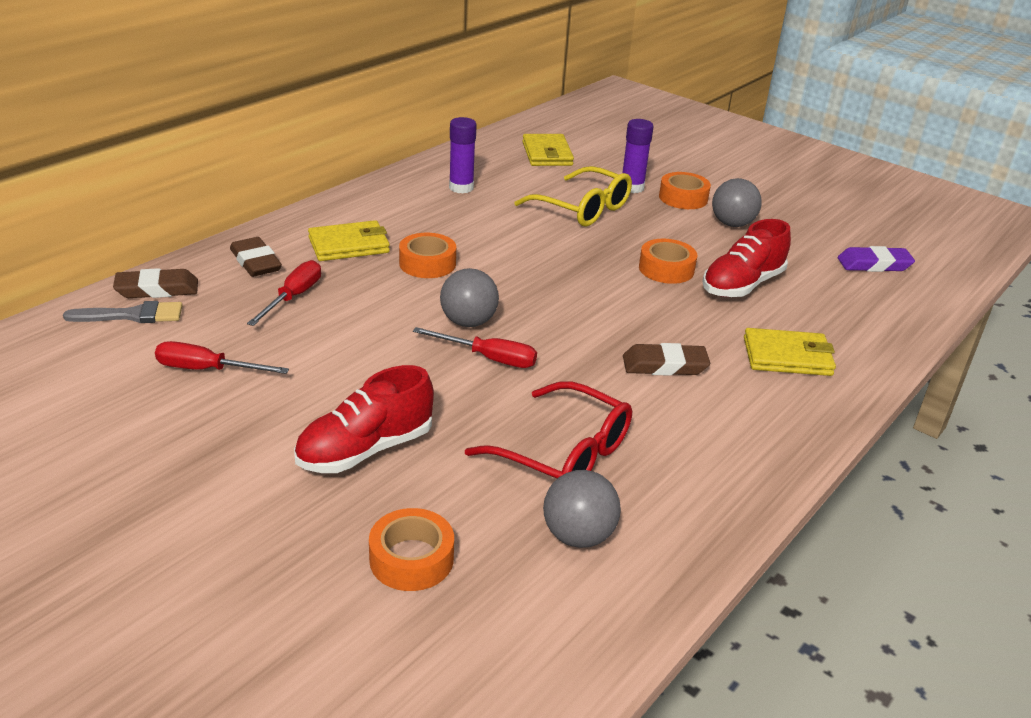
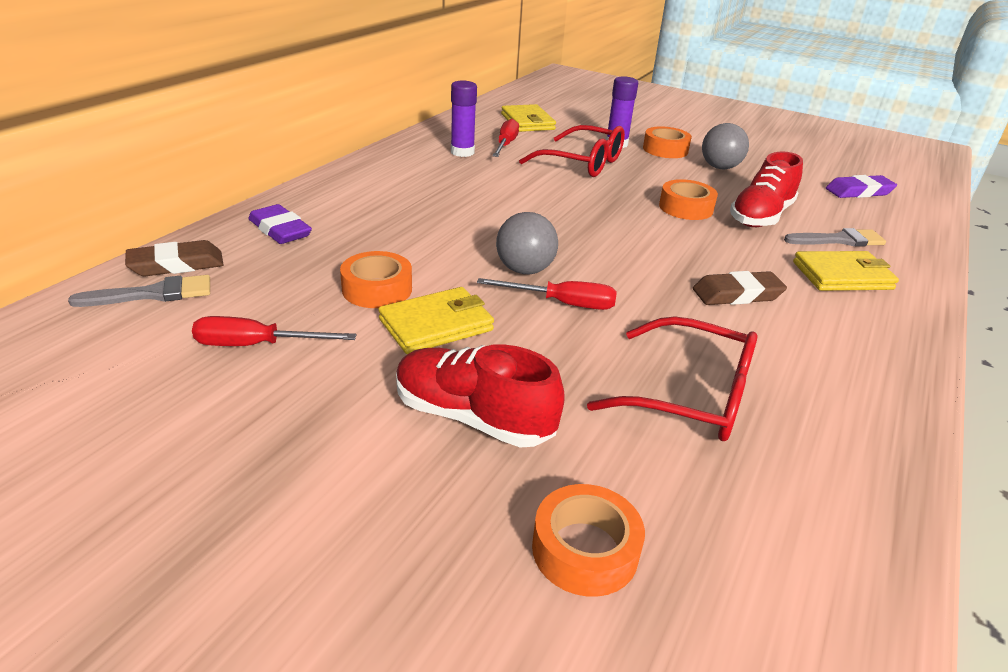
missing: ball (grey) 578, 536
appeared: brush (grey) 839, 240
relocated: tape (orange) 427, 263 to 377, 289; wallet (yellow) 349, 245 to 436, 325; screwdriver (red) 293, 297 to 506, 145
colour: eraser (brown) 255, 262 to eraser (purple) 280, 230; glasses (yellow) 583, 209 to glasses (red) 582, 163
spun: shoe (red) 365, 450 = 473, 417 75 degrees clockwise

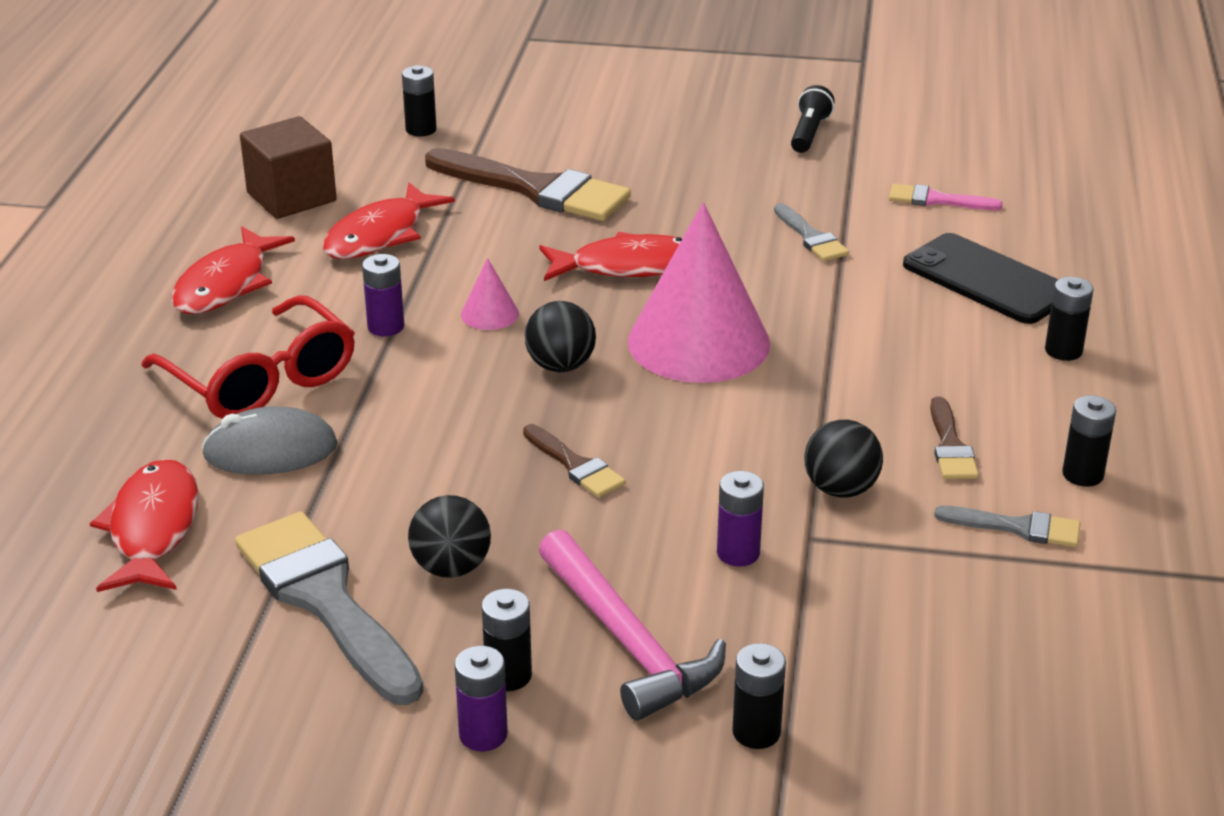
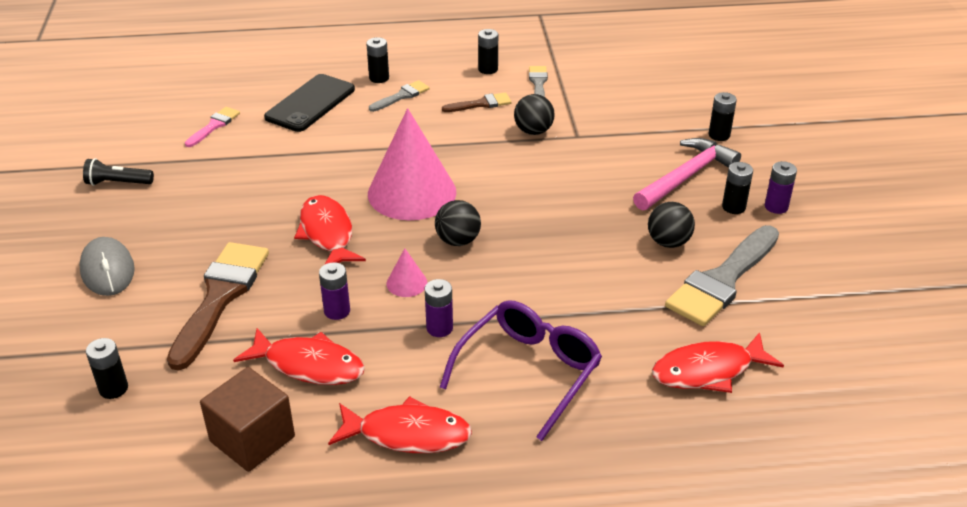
missing: brush (brown) 575, 465
relocated: mouse (grey) 270, 450 to 108, 270; battery (purple) 738, 553 to 337, 311; brush (grey) 811, 237 to 401, 96
colour: glasses (red) 260, 379 to glasses (purple) 528, 373
spun: brush (pink) 936, 200 = 214, 126 150 degrees counterclockwise

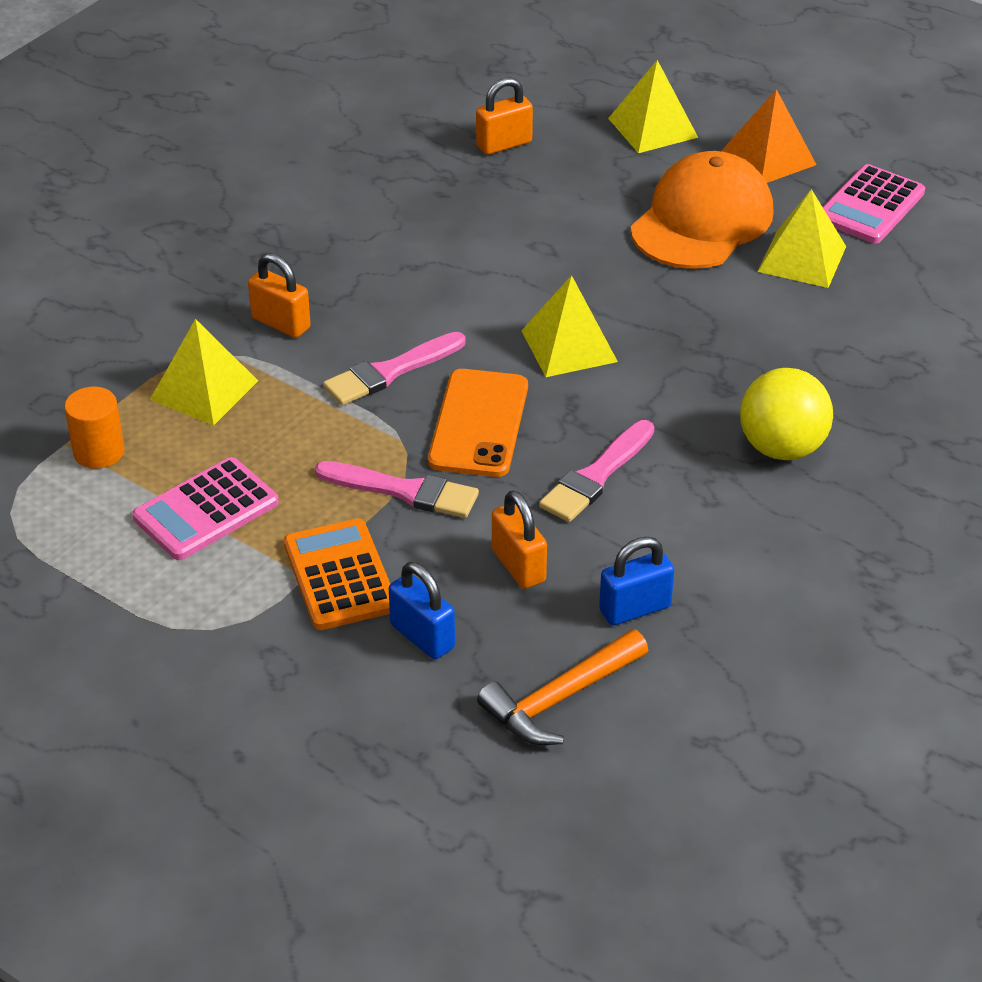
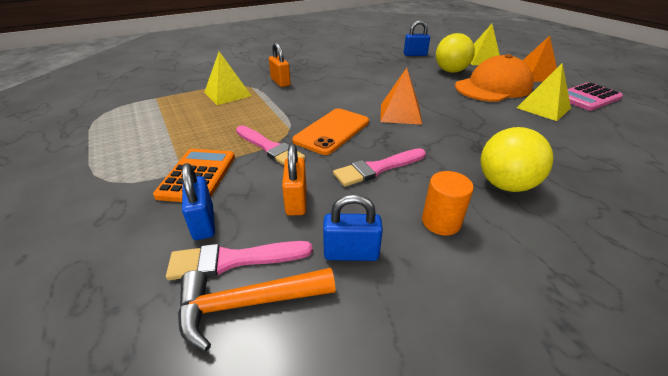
missing: calculator (pink) 206, 510
appeared: ball (yellow) 451, 71
relocated: brush (pink) 390, 372 to 234, 260; cylinder (orange) 99, 452 to 441, 222
colour: pyramid (yellow) 569, 346 to pyramid (orange) 400, 113; padlock (orange) 504, 144 to padlock (blue) 415, 54

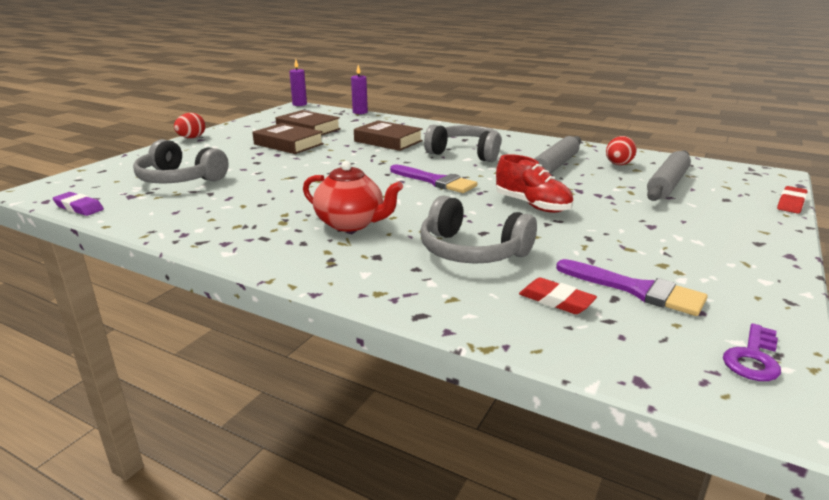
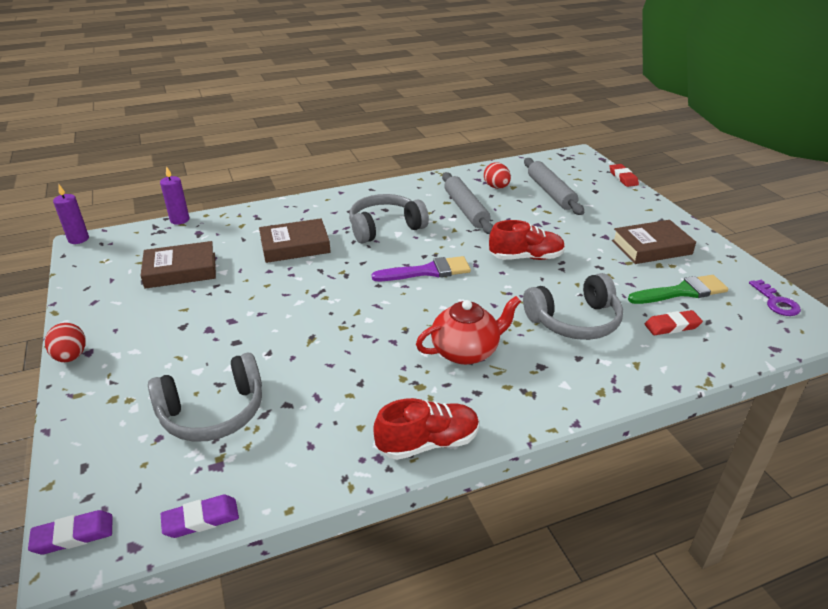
appeared: eraser (purple) 73, 535; shoe (red) 428, 443
relocated: book (brown) 288, 144 to 651, 247
colour: brush (purple) 636, 290 to brush (green) 682, 291

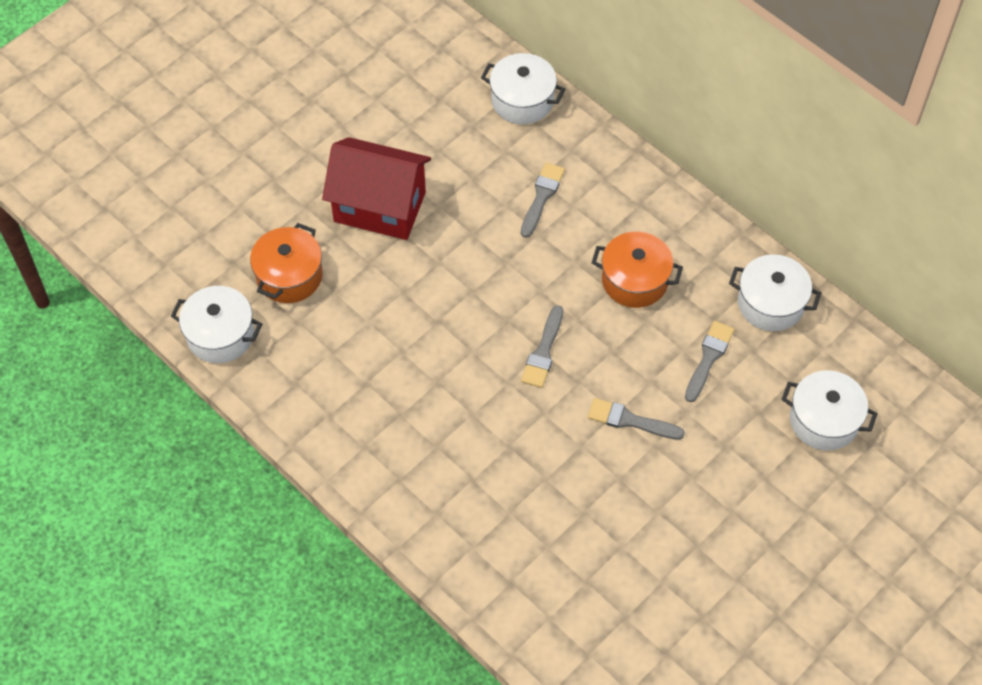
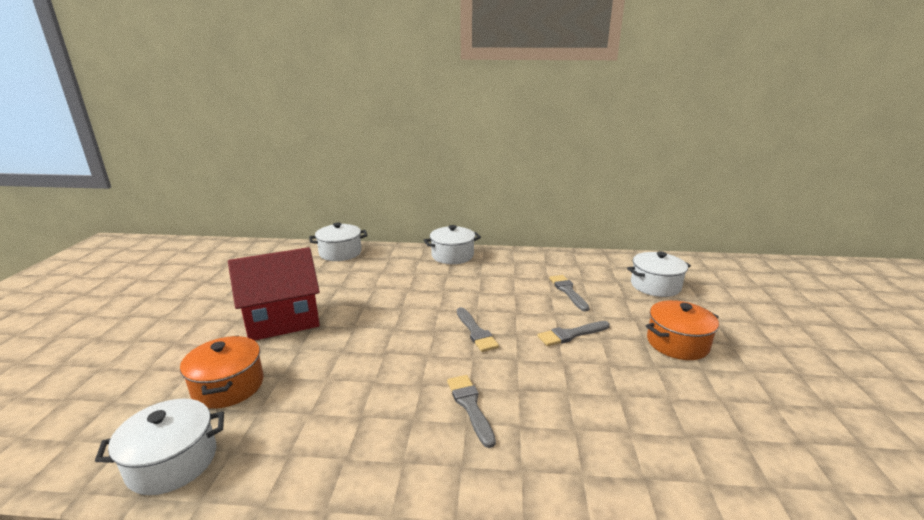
relocated: pot (white) 770, 303 to 452, 256; brush (grey) 542, 197 to 470, 406; pot (orange) 634, 280 to 677, 343

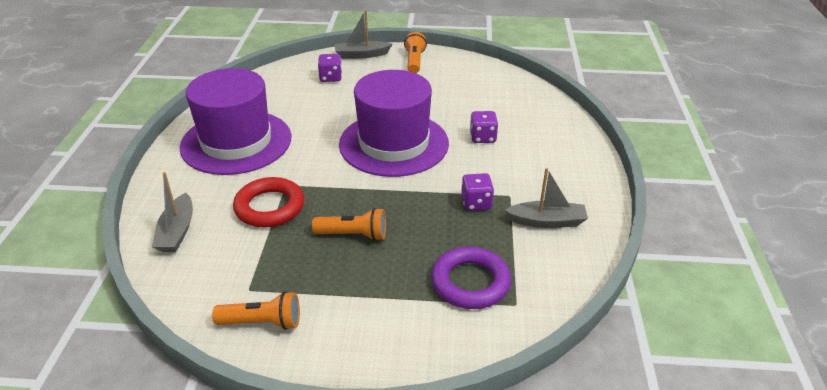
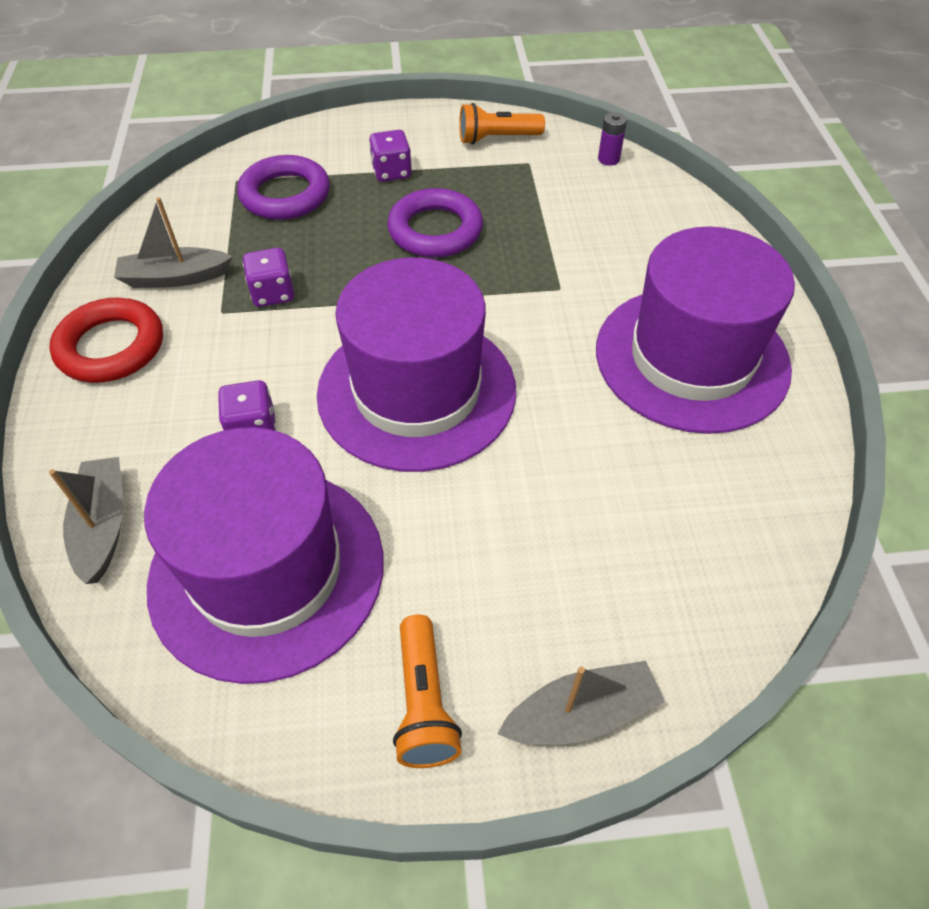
appeared: hat (purple) 267, 570; battery (purple) 608, 159
relocated: ring (red) 270, 207 to 111, 347; boat (grey) 177, 231 to 103, 525; dice (purple) 331, 77 to 391, 172
exchanged: flashlight (orange) 353, 235 to ring (purple) 435, 230

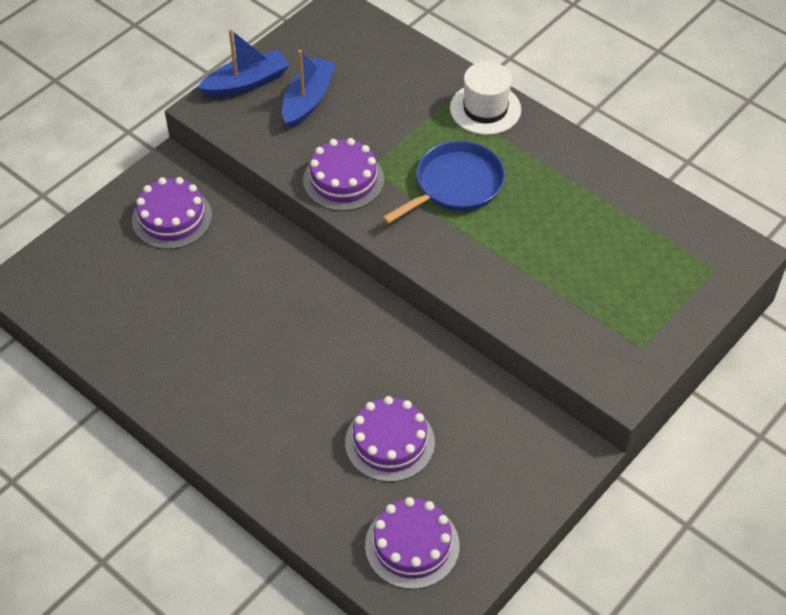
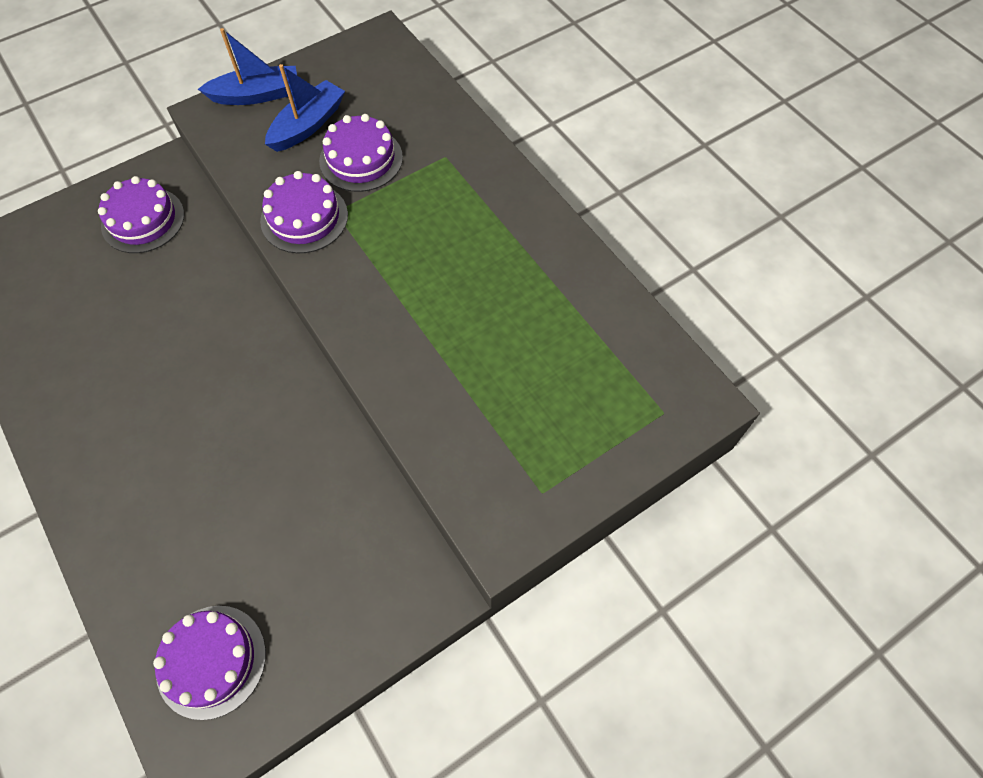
missing: pan (blue) 455, 185; hat (white) 485, 109
relocated: cake (purple) 389, 442 to 361, 159

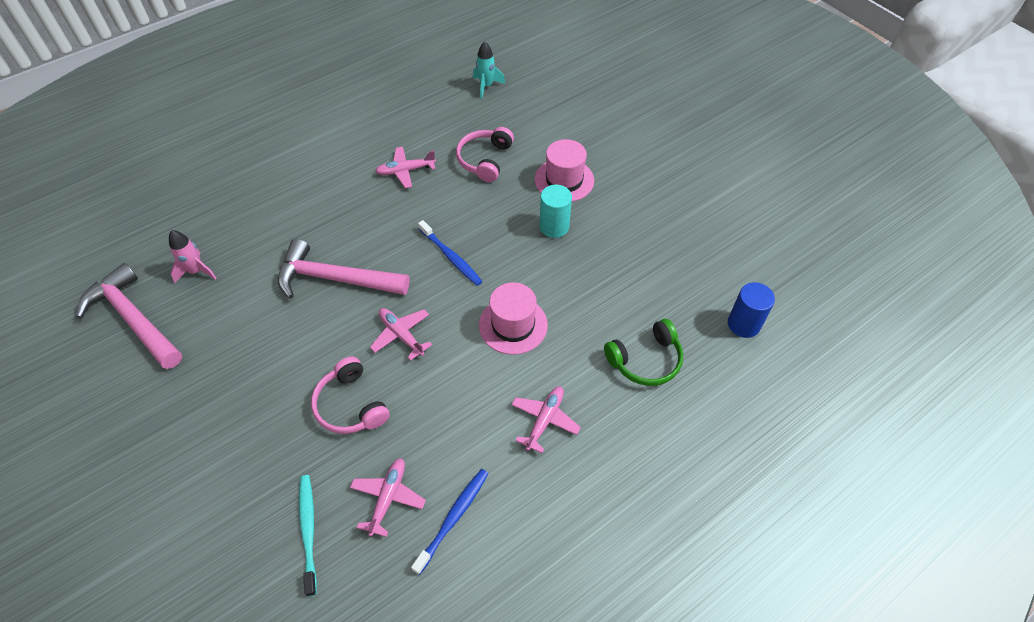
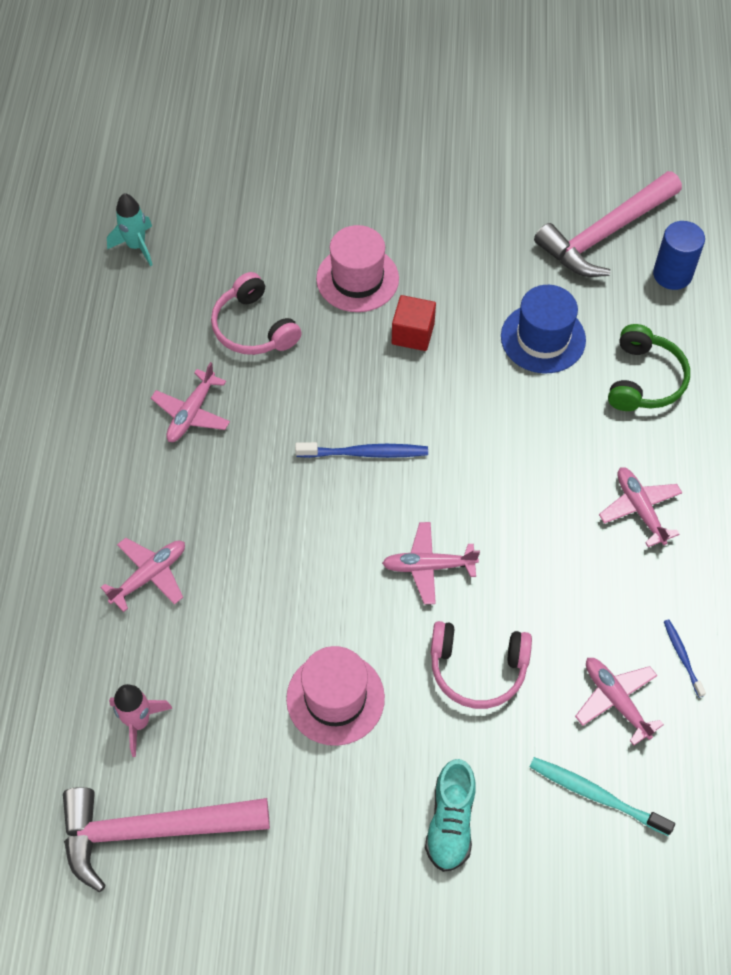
appeared: plane (pink) 150, 575; shoe (turquoise) 450, 822; hat (blue) 543, 338
relocated: hat (pink) 513, 325 to 335, 698; hammer (pink) 335, 279 to 604, 234
exchanged: cylinder (turquoise) 554, 226 to cube (red) 413, 334
size: toothbrush (blue) 453, 518 = 682, 656 x0.60

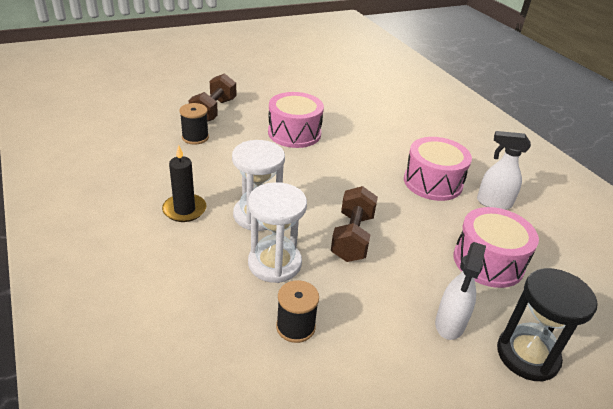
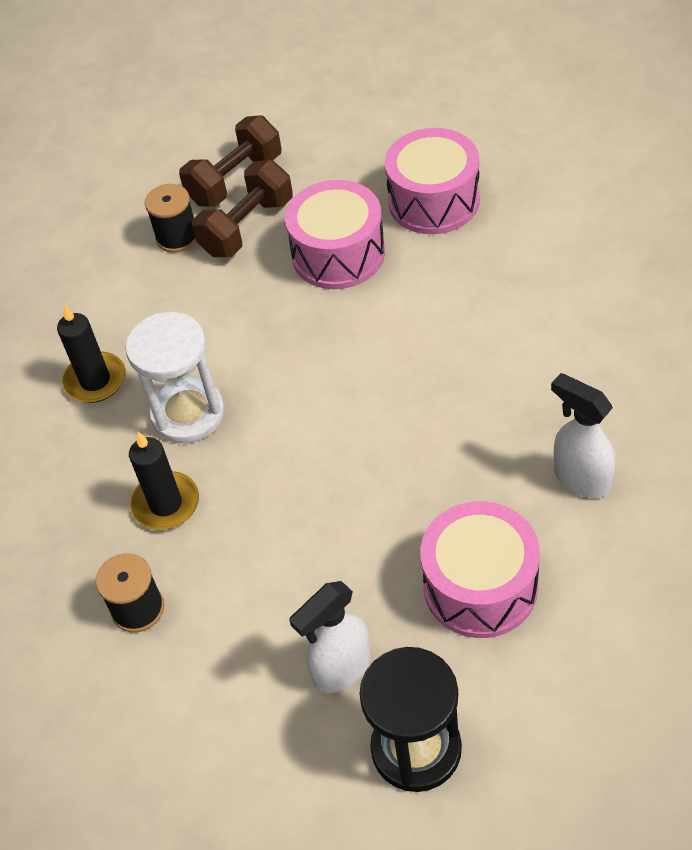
relocated: dumbbell (brown) 352, 237 to 247, 227; drum (pink) 432, 182 to 434, 201
exchanged: hourglass (white) 274, 263 to candle (black) 166, 504

